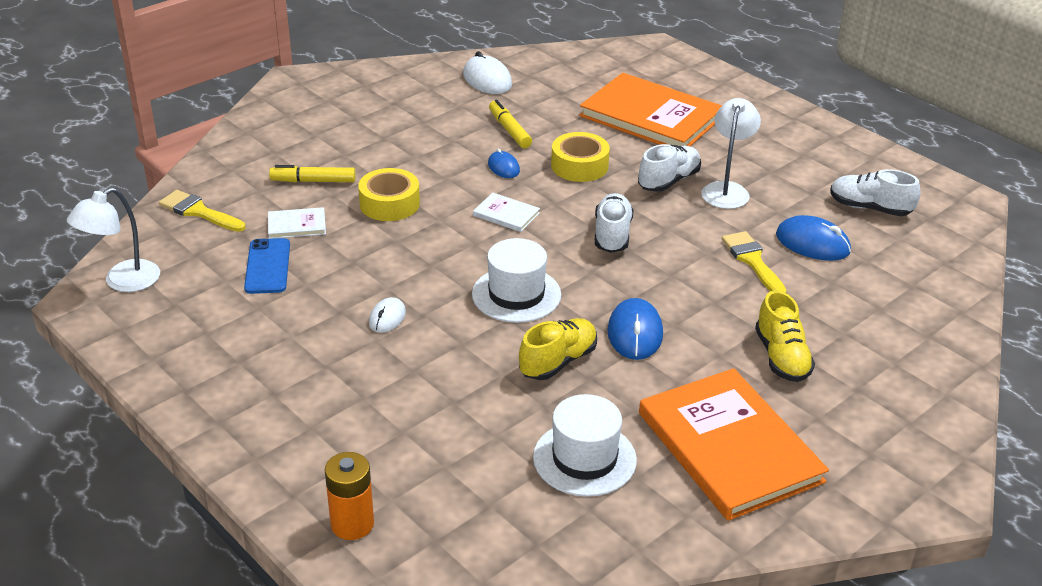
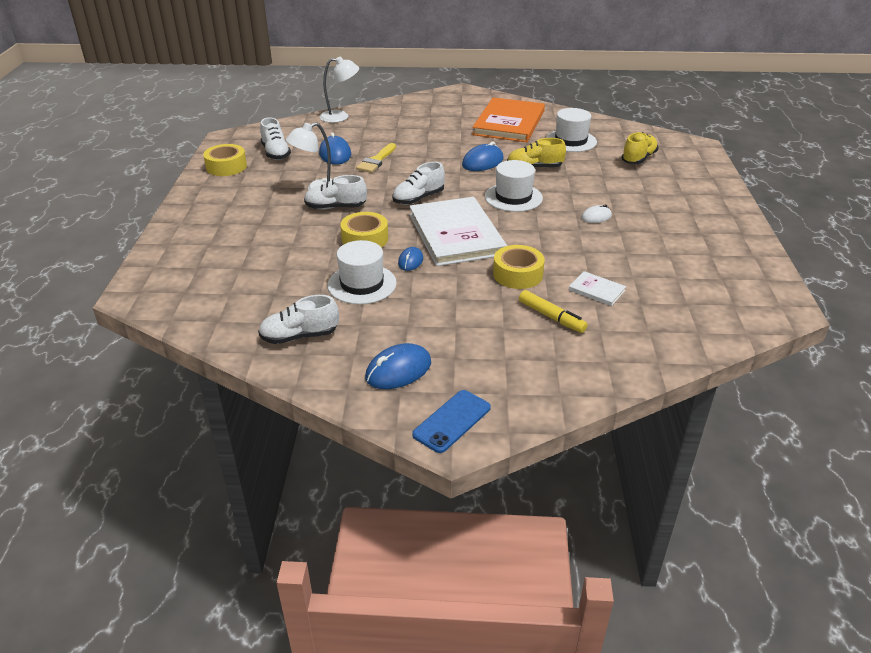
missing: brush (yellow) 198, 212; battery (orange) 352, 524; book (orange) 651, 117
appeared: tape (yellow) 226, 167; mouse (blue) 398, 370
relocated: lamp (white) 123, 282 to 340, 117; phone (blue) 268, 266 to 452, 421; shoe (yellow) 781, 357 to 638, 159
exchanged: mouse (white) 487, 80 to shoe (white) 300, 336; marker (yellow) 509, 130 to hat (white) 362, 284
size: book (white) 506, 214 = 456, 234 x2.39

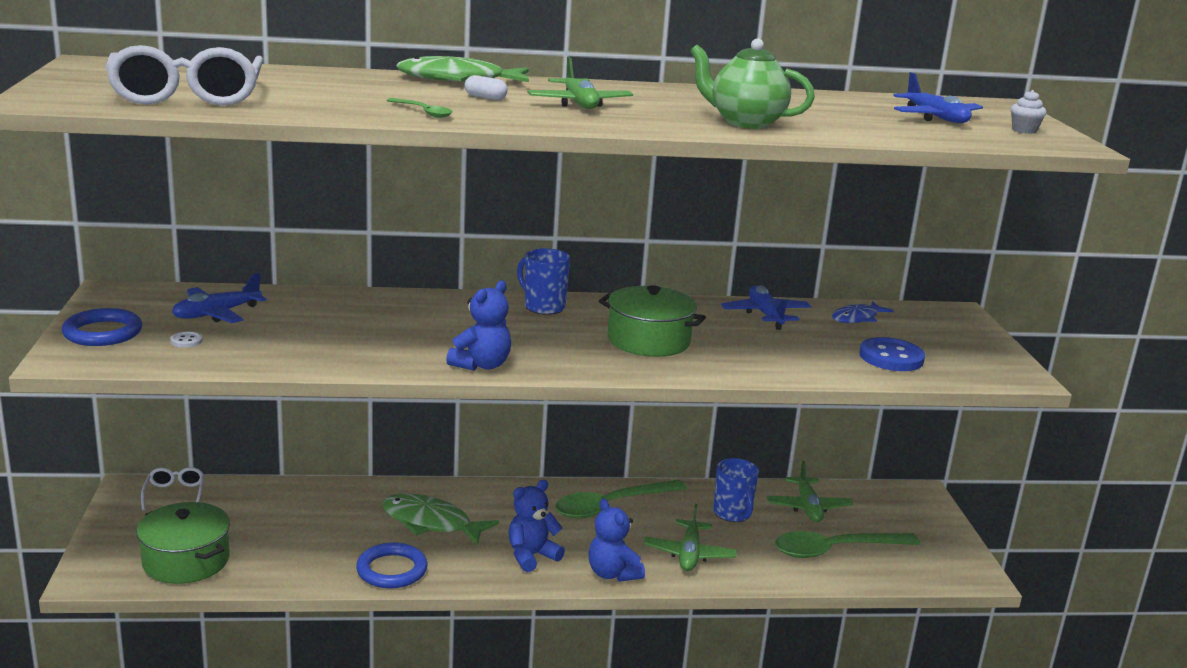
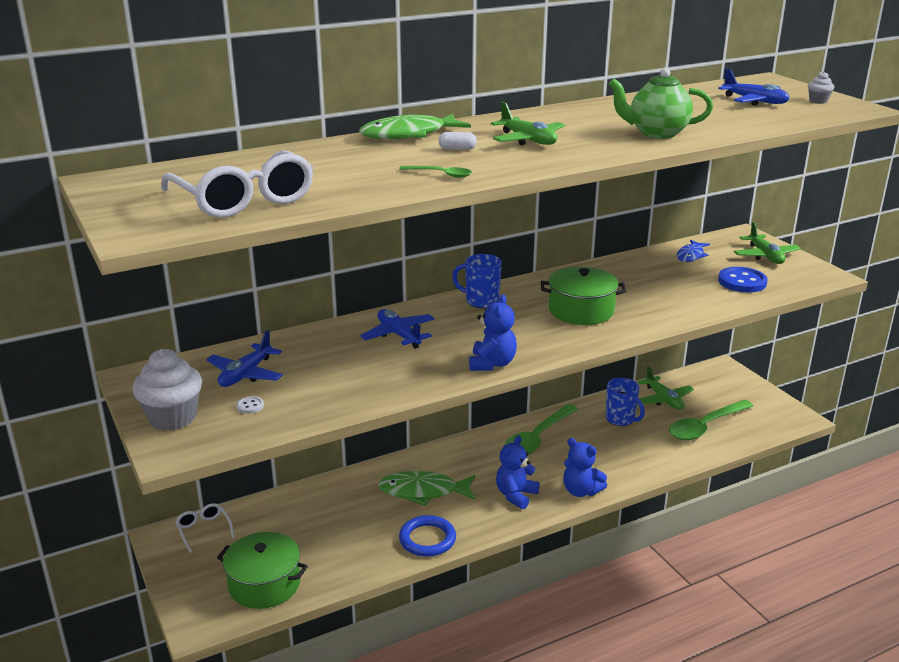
relocated: plane (blue) 765, 315 to 399, 335; plane (green) 689, 554 to 765, 256
exchanged: ring (blue) 103, 333 to cupcake (white) 172, 418

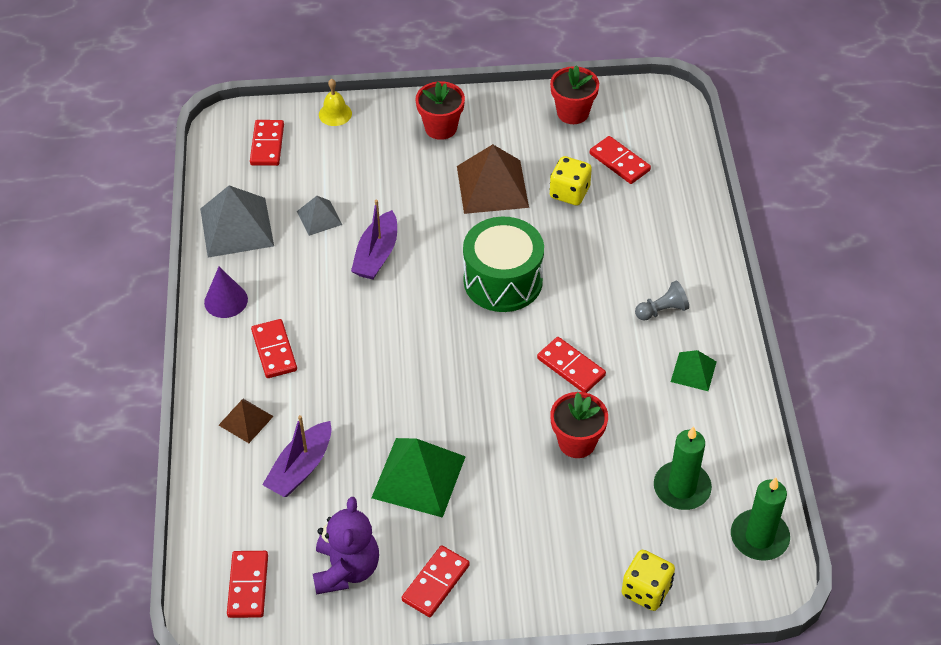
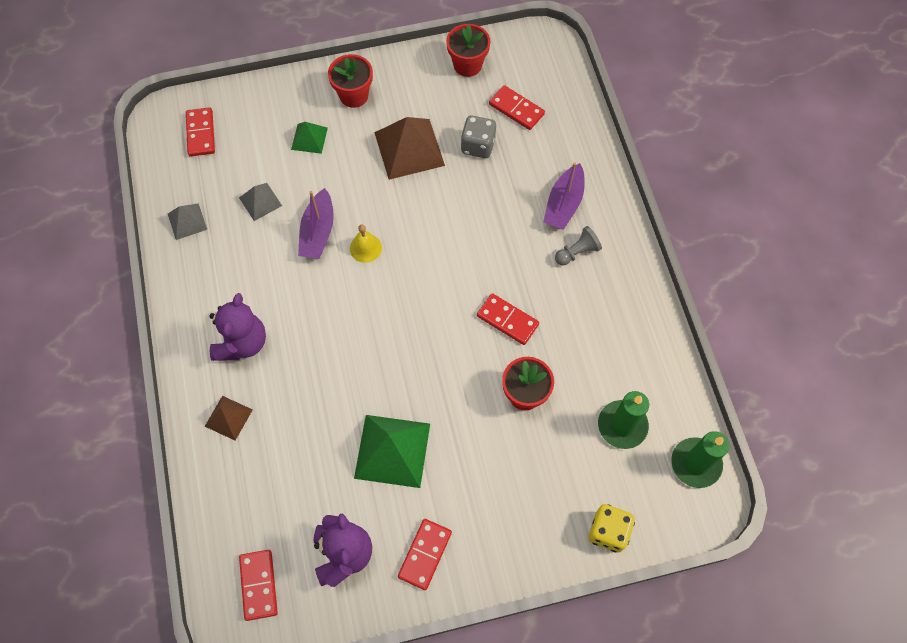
missing: cone (purple) 226, 300; drum (green) 503, 280
relocated: pyramid (green) 693, 371 to 309, 138; bell (yellow) 335, 114 to 365, 248; boat (purple) 301, 468 to 564, 204
exchanged: domino (red) 274, 350 to teddy bear (purple) 242, 343
colour: dice (yellow) 569, 192 to dice (grey) 478, 146
size: pyramid (grey) 237, 227 = 187, 221 x0.54

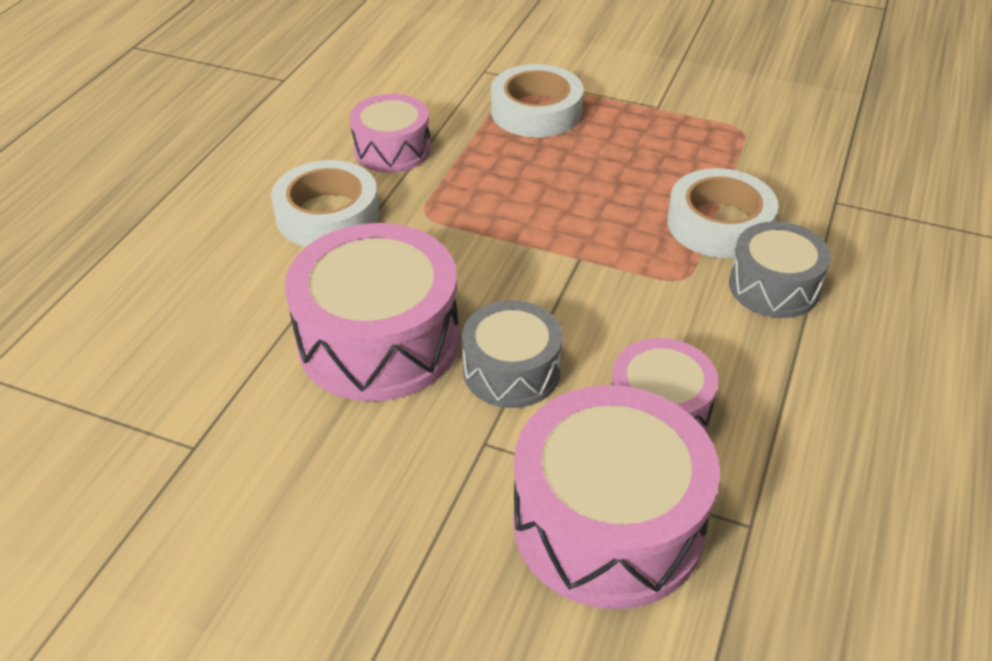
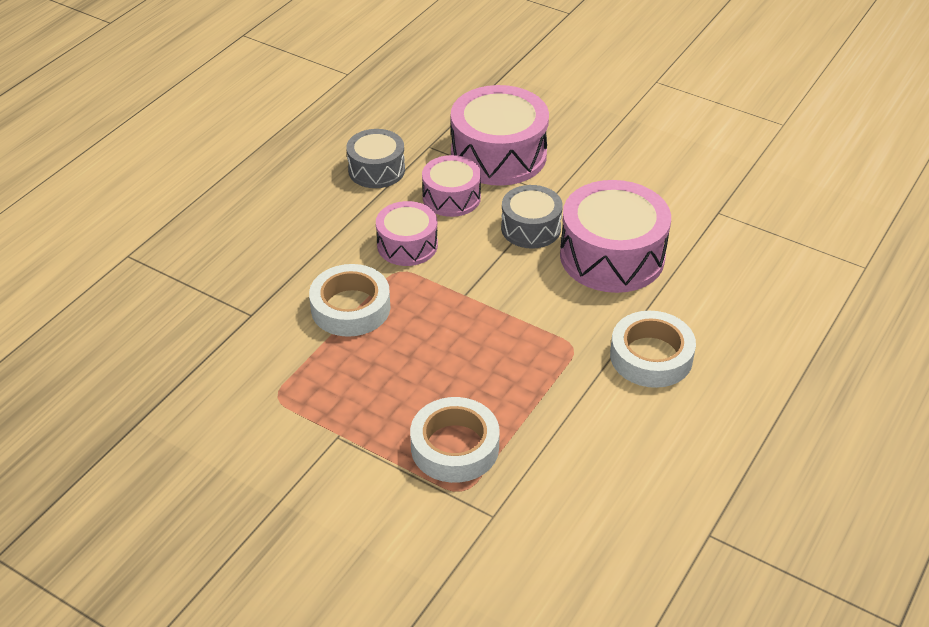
relocated: drum (grey) 774, 286 to 376, 170; drum (pink) 392, 149 to 407, 245

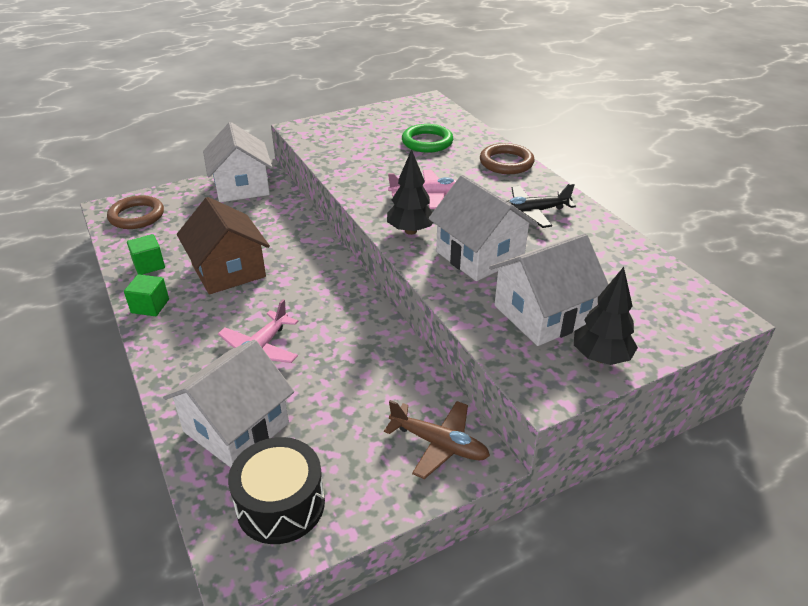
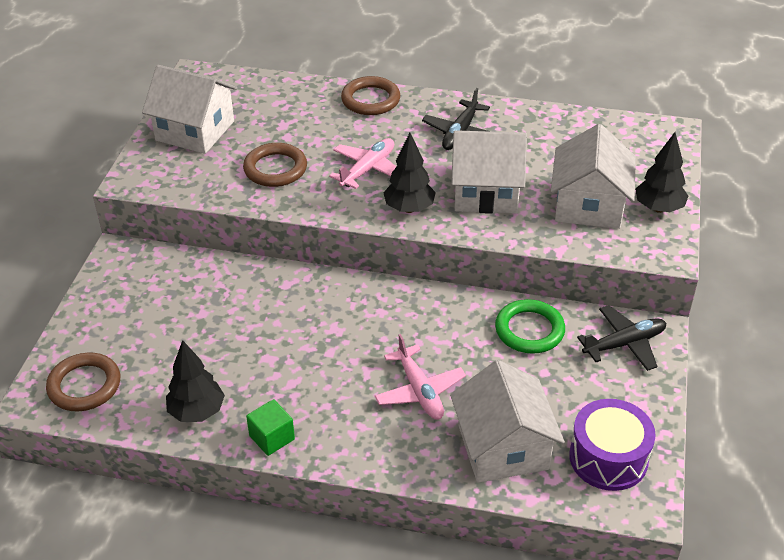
missing: house (brown) 228, 271
appeared: ring (brown) 275, 169
relocated: house (white) 241, 187 to 195, 131; ring (green) 427, 142 to 529, 330
exchanged: cube (green) 149, 265 to tree (black) 197, 412
colour: drum (black) 280, 504 to drum (purple) 608, 458; plane (brown) 439, 444 to plane (black) 624, 344

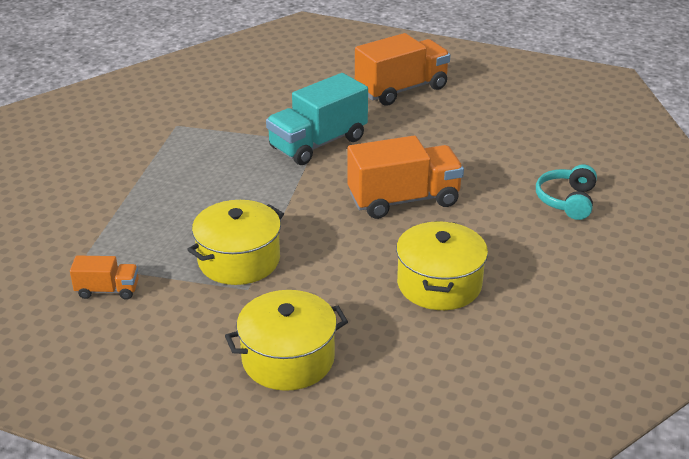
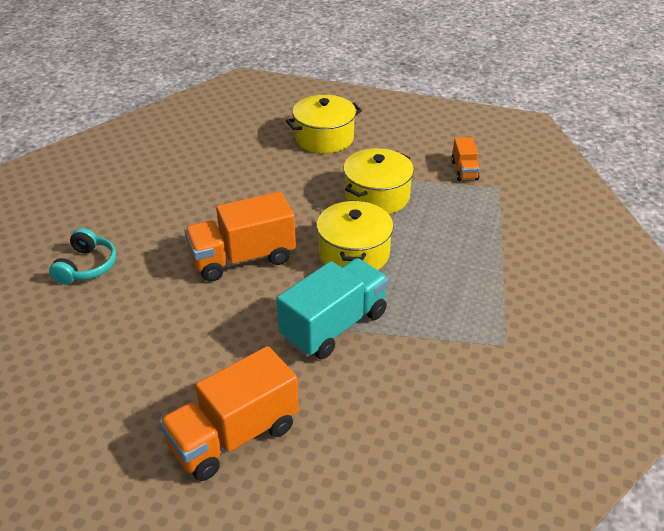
relocated: pot (yellow) 439, 284 to 354, 253
spun: truck (orange) 108, 290 = 464, 170 90 degrees counterclockwise

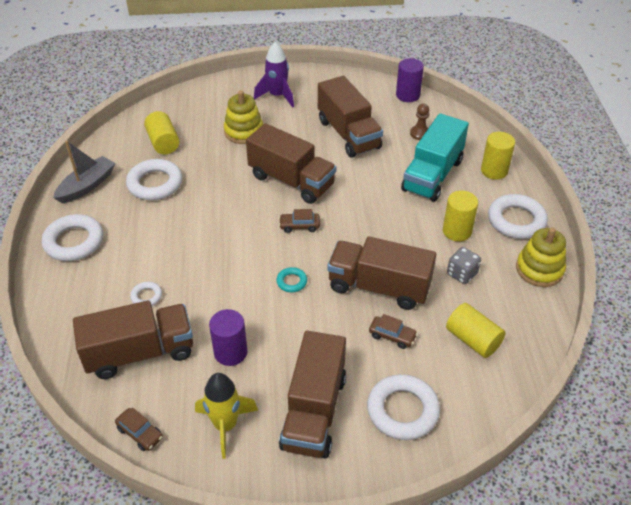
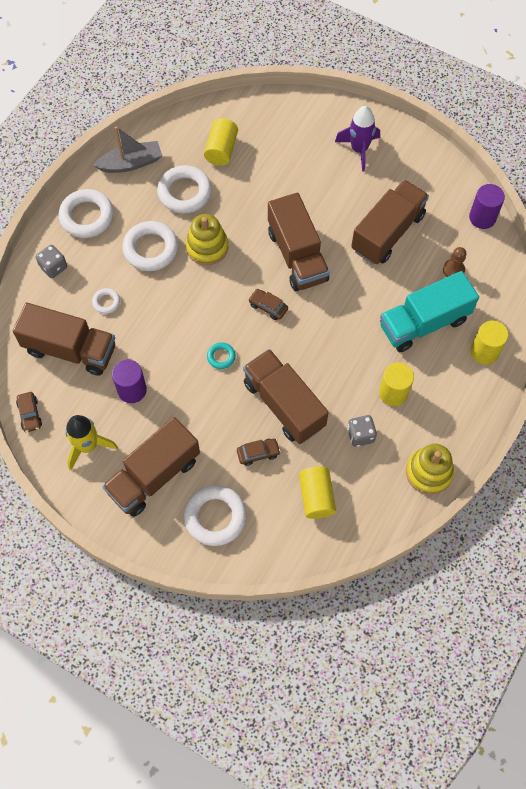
appeared: dice (grey) 53, 267
relocated: ring (white) 516, 220 to 151, 249; stacking toy (yellow) 244, 132 to 207, 247
spun: car (brown) 392, 336 = 258, 453 75 degrees counterclockwise; truck (brown) 348, 134 = 387, 232 150 degrees counterclockwise

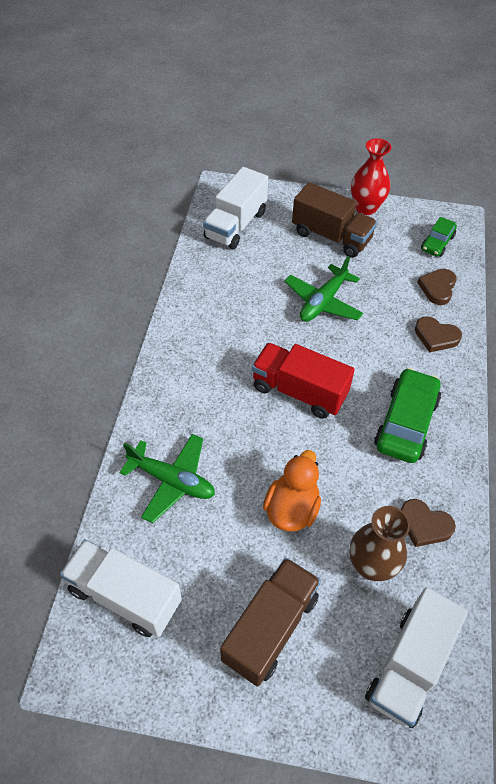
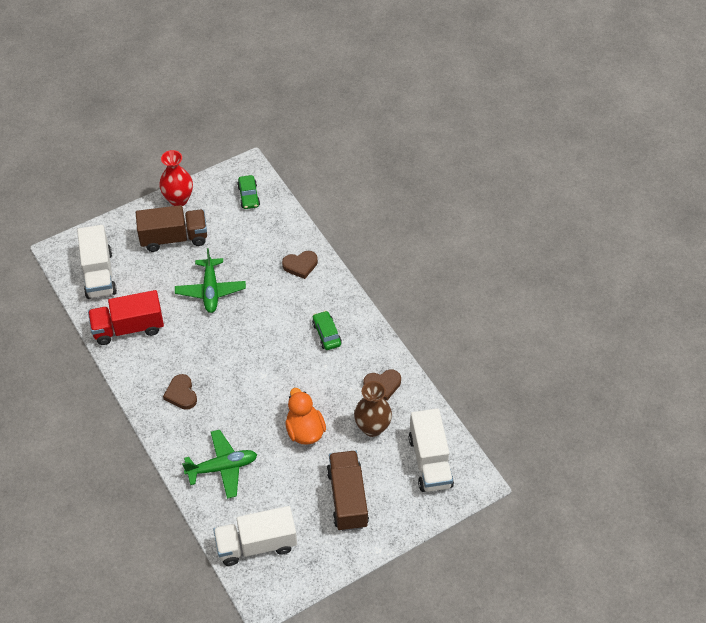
relocated: truck (red) 299, 391 to 128, 328; heart (brown) 437, 288 to 181, 394
size: car (green) 405, 423 = 326, 334 x0.57

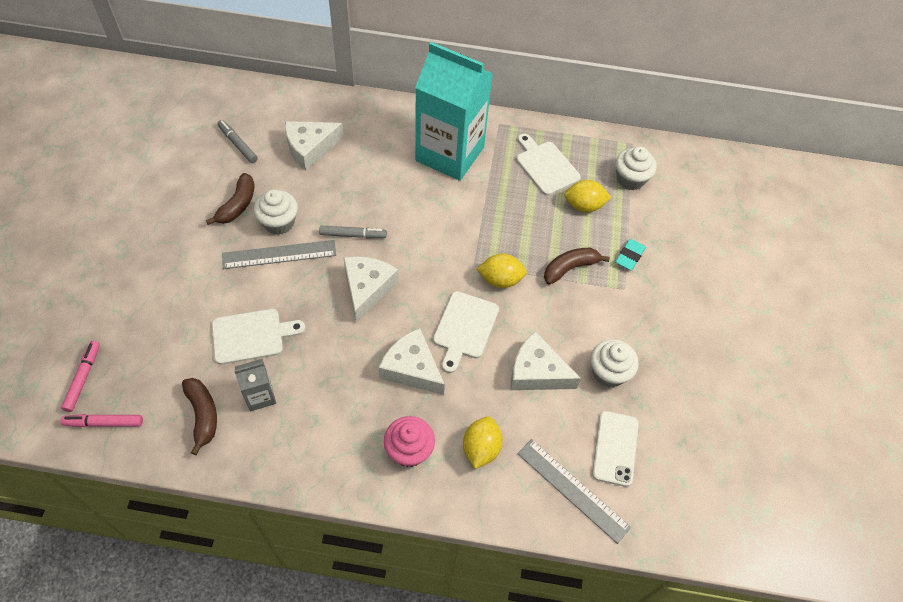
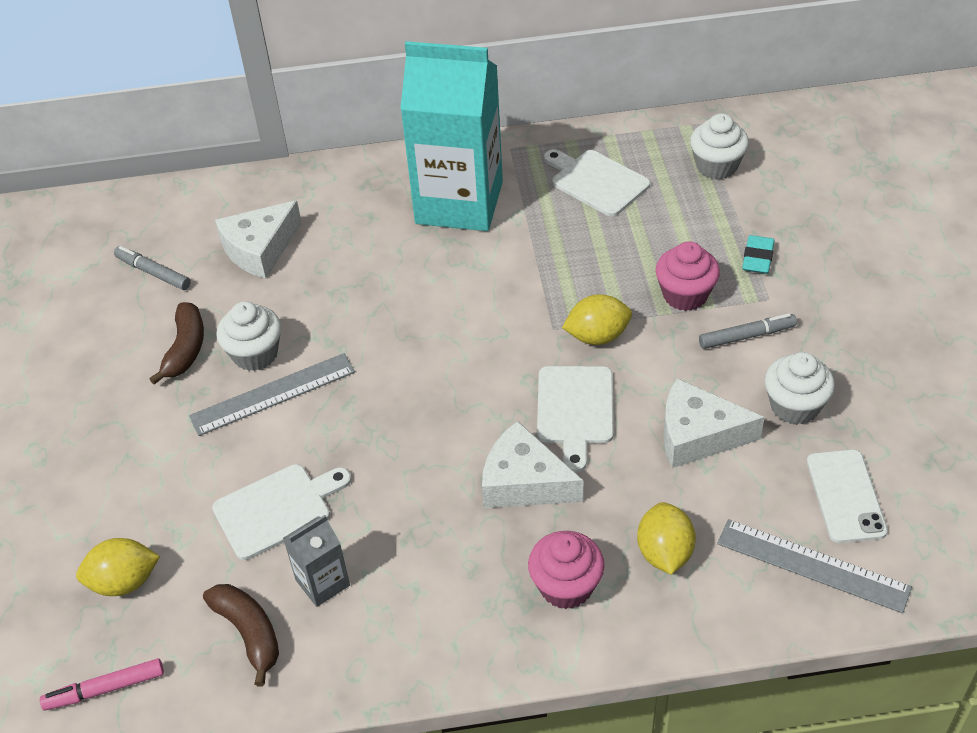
missing: marker (pink) 83, 378; cheese (white) 367, 288
relocated: lemon (yellow) 584, 206 to 124, 582; marker (grey) 353, 235 to 747, 336
exchanged: banana (brown) 570, 268 to cupcake (pink) 685, 295

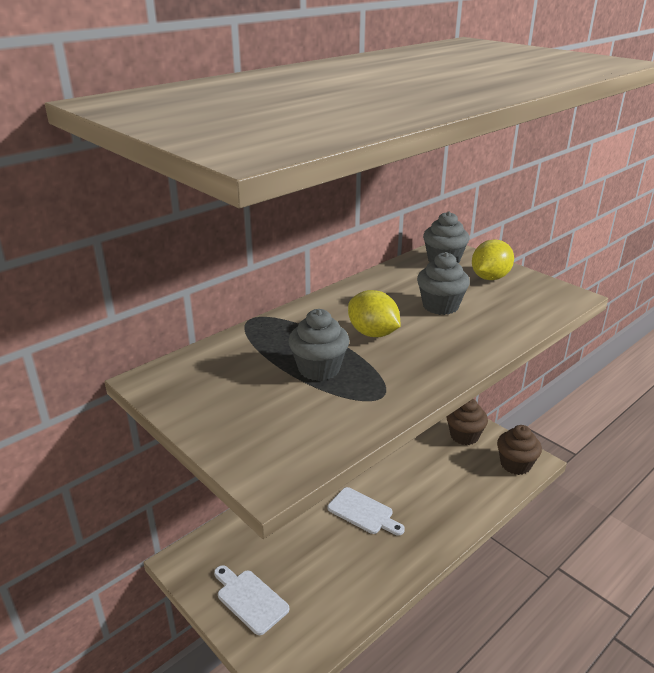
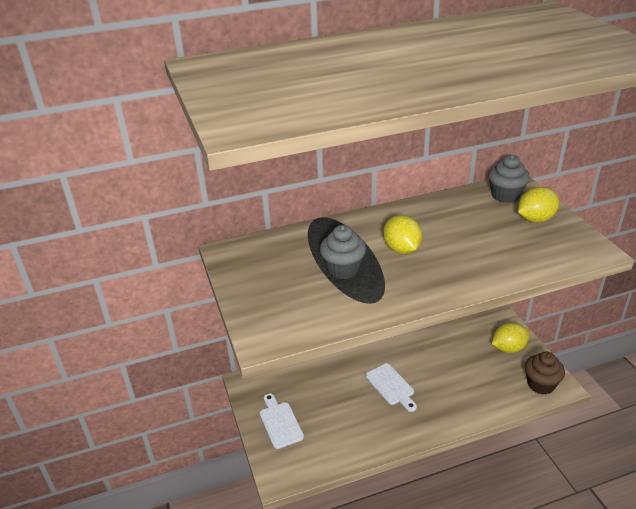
missing: cupcake (grey) 440, 306
exchanged: cupcake (brown) 464, 436 to lemon (yellow) 508, 348

